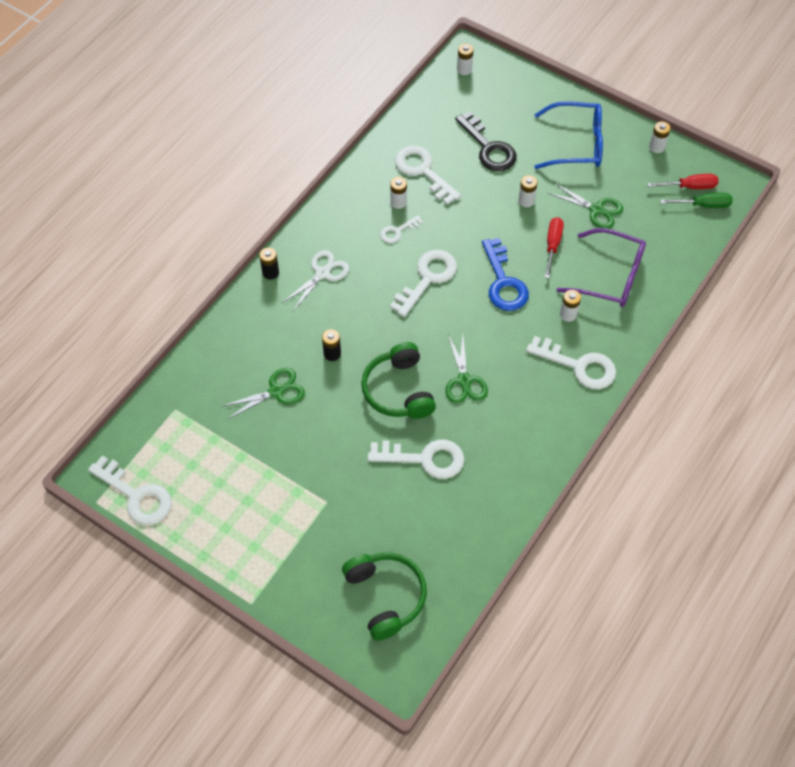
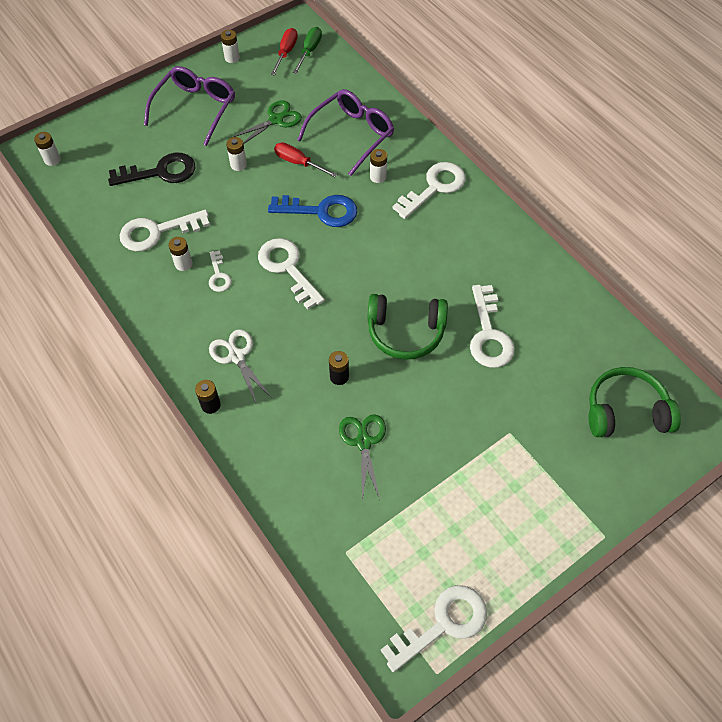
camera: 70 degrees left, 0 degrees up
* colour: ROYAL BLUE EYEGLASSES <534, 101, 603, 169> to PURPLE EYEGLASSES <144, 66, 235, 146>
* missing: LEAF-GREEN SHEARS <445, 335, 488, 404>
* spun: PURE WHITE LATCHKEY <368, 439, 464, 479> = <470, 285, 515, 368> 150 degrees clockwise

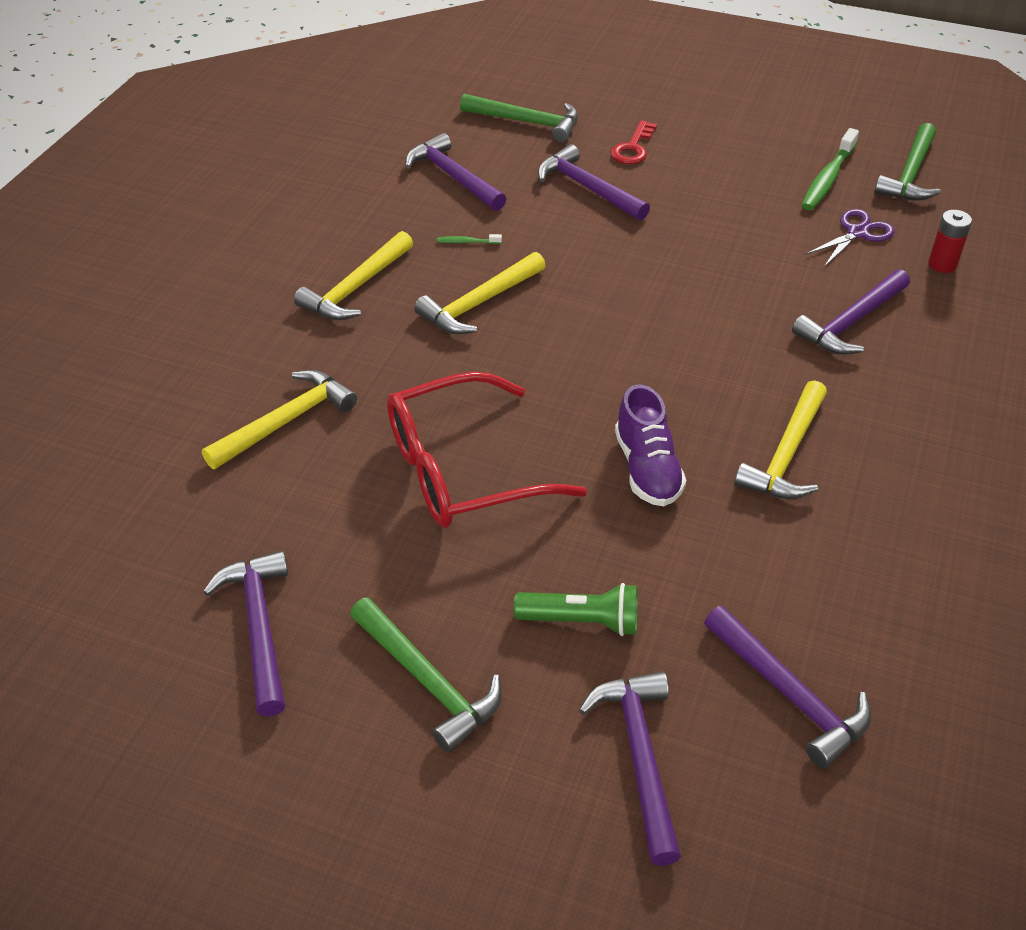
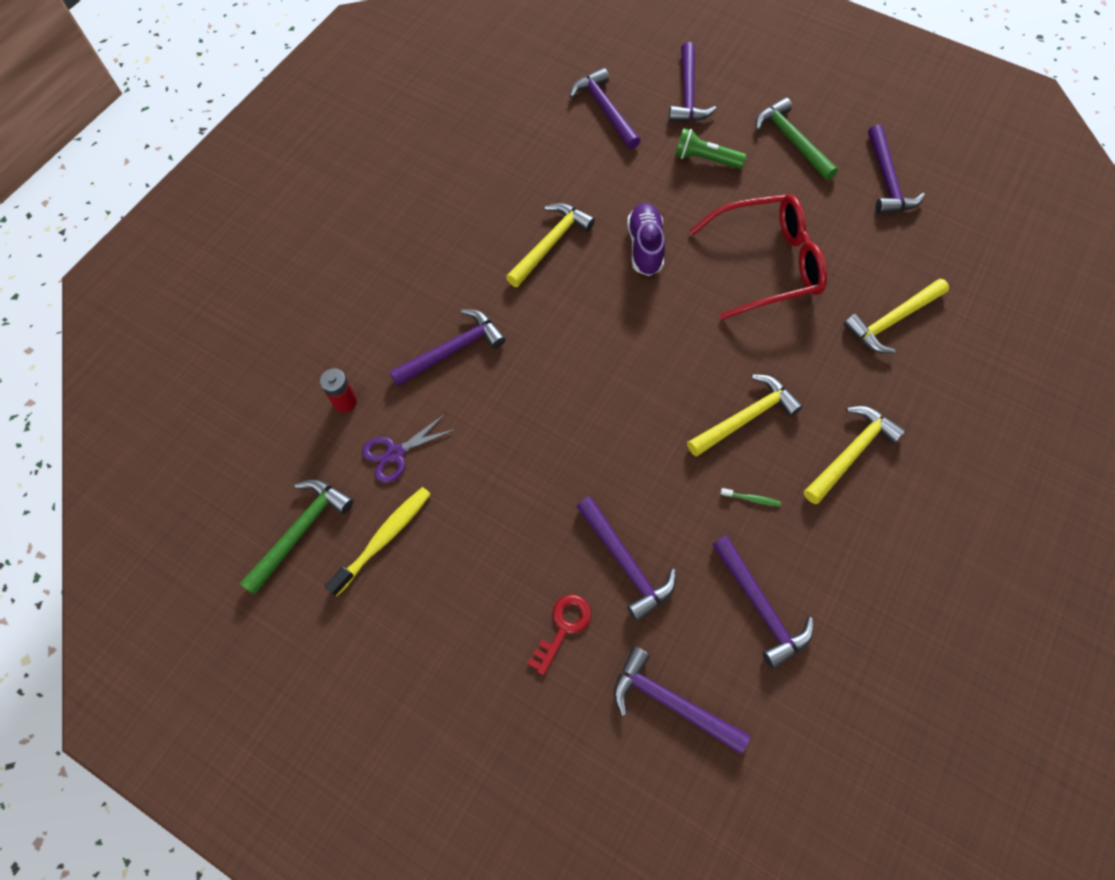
camera: 170 degrees left, 20 degrees up
* colour: LEAF-GREEN CARPENTER'S HAMMER <460, 94, 578, 143> to PURPLE CARPENTER'S HAMMER <614, 646, 750, 754>
* colour: LEAF-GREEN DENTAL BRUSH <801, 128, 859, 210> to YELLOW DENTAL BRUSH <324, 487, 431, 596>

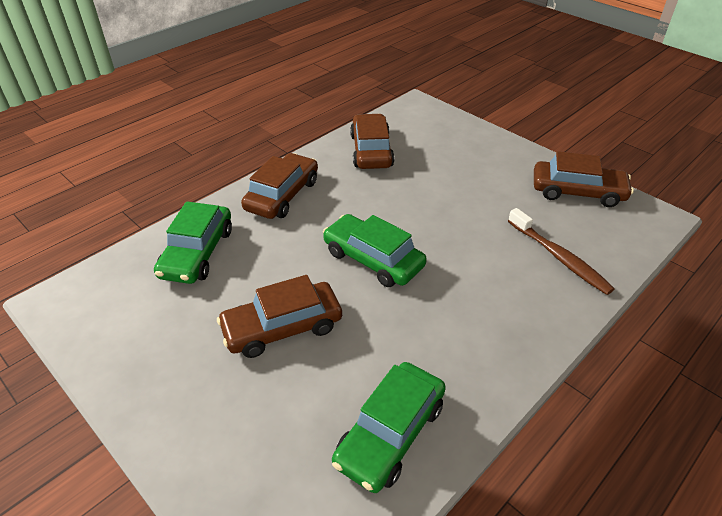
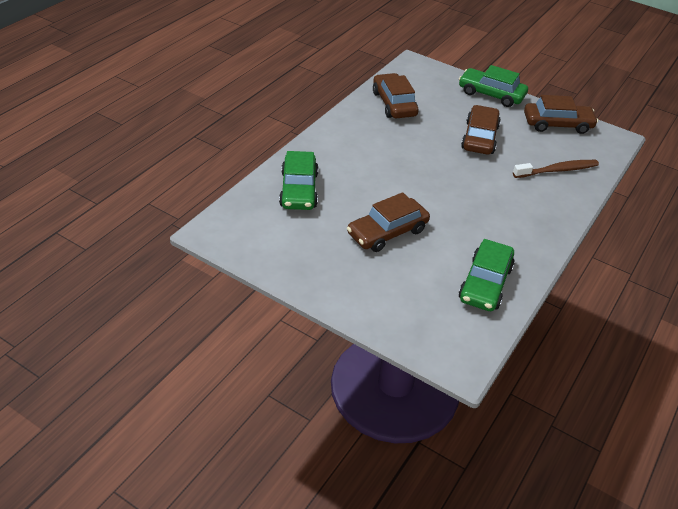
camera: 15 degrees left, 0 degrees up
* relocated: RUSSET CAR <241, 153, 318, 219> to <461, 105, 501, 155>
* spun: RUSSET DENTAL BRUSH <508, 208, 615, 295> = <513, 160, 599, 178> 60 degrees counterclockwise
* relocated: LEAF-GREEN CAR <323, 214, 427, 287> to <459, 65, 528, 107>

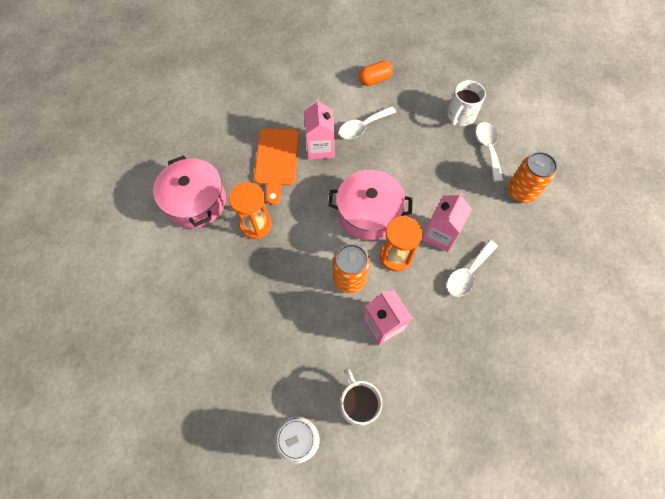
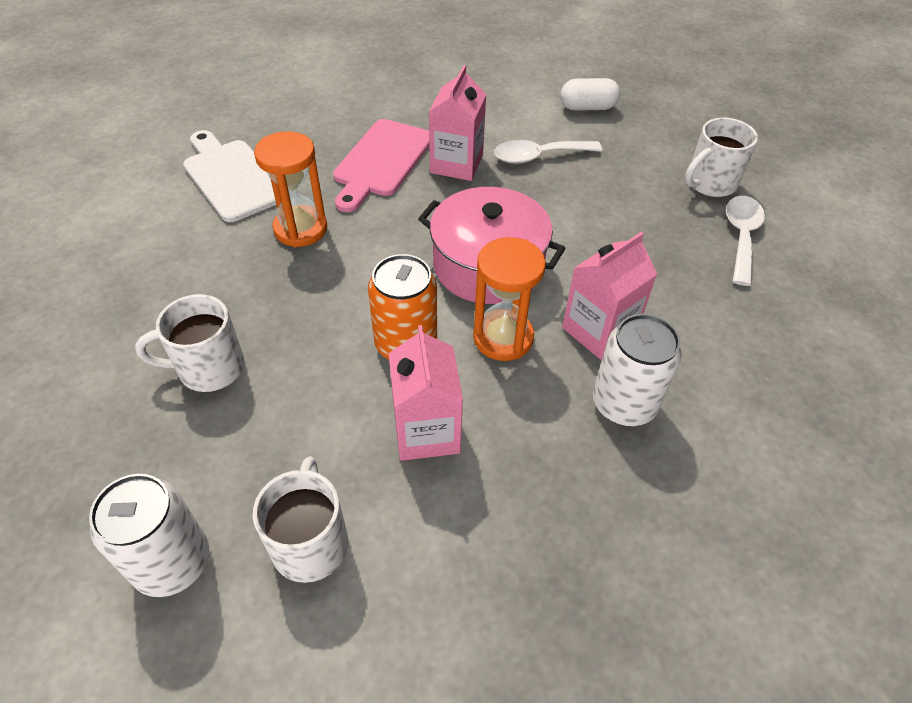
camera: 20 degrees right, 15 degrees down
* colour: BRIGHT ORANGE CAPSULE <359, 61, 393, 86> to PURE WHITE CAPSULE <560, 78, 620, 111>
* colour: BRIGHT ORANGE CUTTING BOARD <254, 128, 299, 205> to ROSY CUTTING BOARD <333, 119, 429, 212>
* missing: BRIGHT ORANGE TIN <508, 152, 557, 203>
* exchanged: ROSY COOKING POT <153, 155, 226, 228> to PURE WHITE CUTTING BOARD <183, 130, 277, 222>
* exchanged: PURE WHITE SPOON <447, 240, 498, 297> to PURE WHITE TIN <593, 314, 682, 426>
* appeared: PURE WHITE TEA MUG <135, 294, 244, 392>

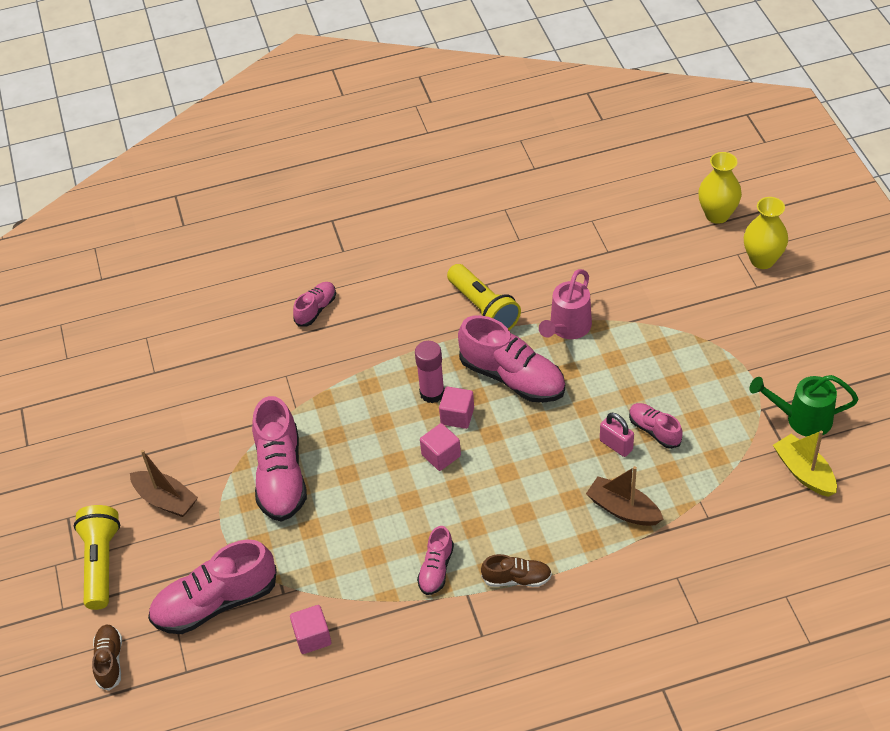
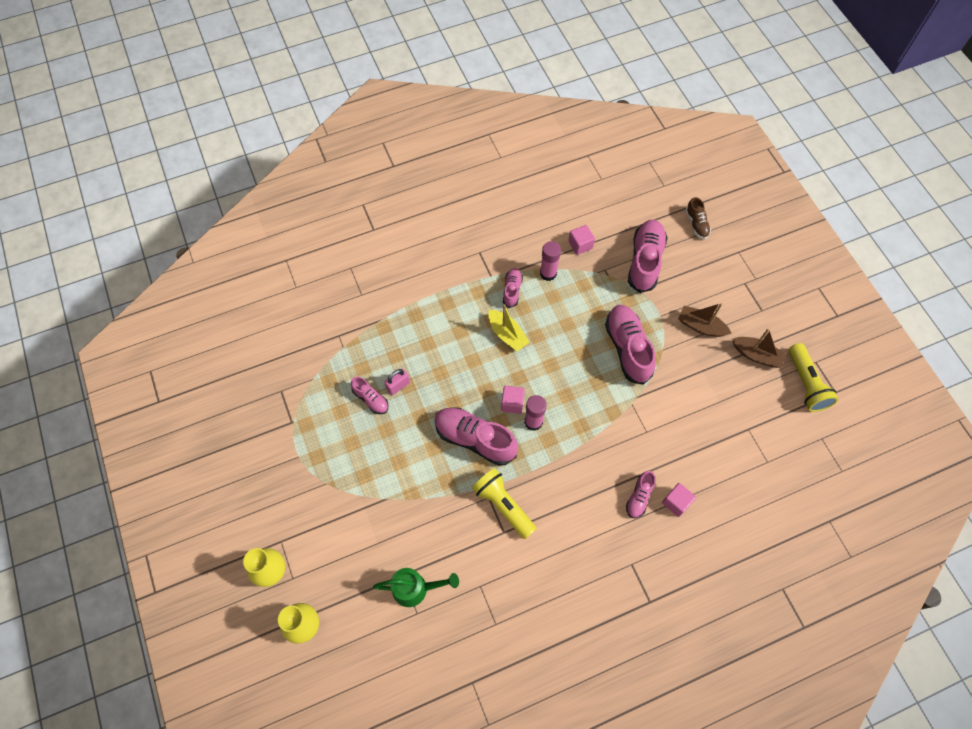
camera: 170 degrees right, 15 degrees up
* missing: ROSY WATERING POT <539, 269, 592, 339>
* relocated: LEAF-GREEN WATERING POT <749, 375, 859, 437> to <373, 568, 459, 607>
* spun: ROSY SMALL LOCK <600, 413, 634, 457> = <384, 369, 410, 395> 75 degrees counterclockwise
* relocated: ROSY CUBE <420, 423, 461, 471> to <662, 483, 696, 517>
* relocated: YELLOW BOAT <773, 430, 837, 497> to <488, 304, 530, 351>
* relocated: RUSSET BOAT <586, 466, 663, 526> to <732, 328, 787, 368>
* relocated: YELLOW FLASHLIGHT <74, 505, 120, 610> to <789, 343, 838, 412>
* spun: ROSY LACE-UP SHOE <148, 540, 277, 634> = <628, 220, 668, 293> 45 degrees counterclockwise
* missing: RUSSET LACE-UP SHOE <481, 554, 552, 587>
* appeared: ROSY GLUE <540, 241, 561, 281>

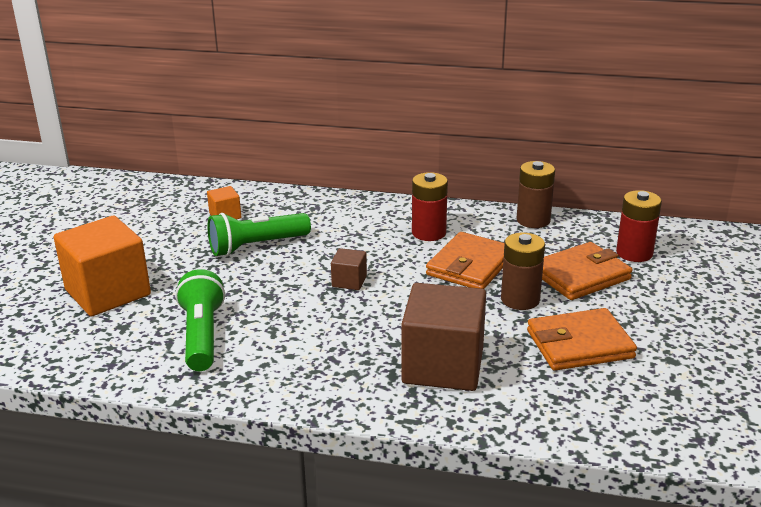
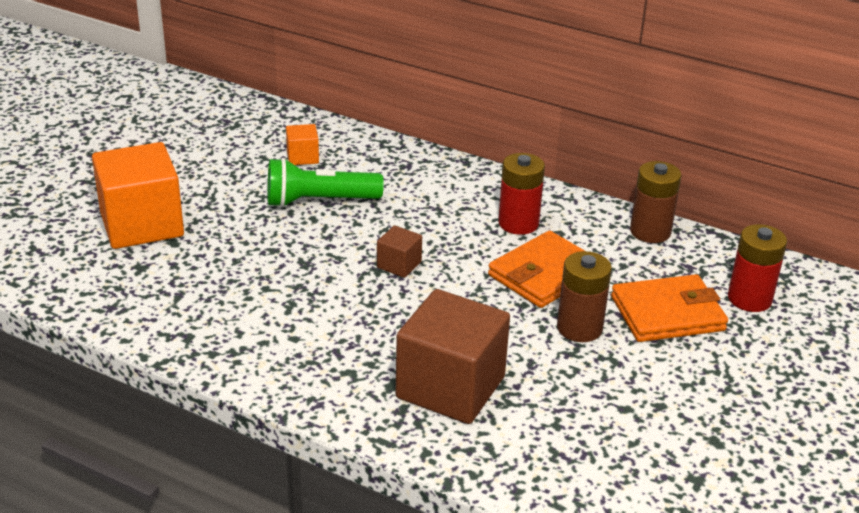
camera: 15 degrees right, 5 degrees up
* missing: LEAF-GREEN FLASHLIGHT <175, 269, 225, 371>
* missing: BRIGHT ORANGE CARD WALLET <527, 308, 637, 371>

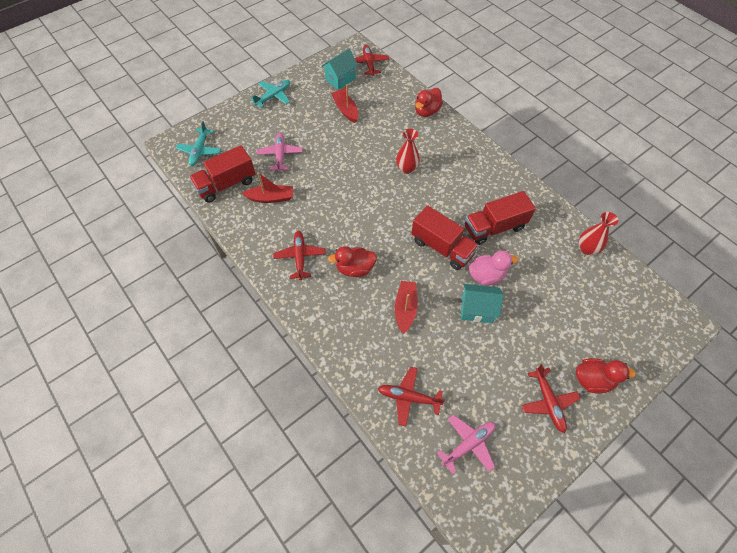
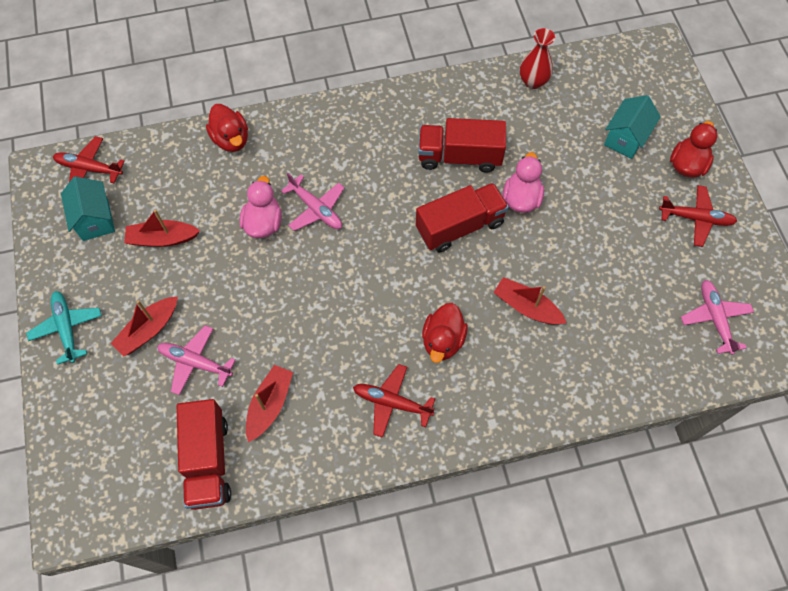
camera: 65 degrees left, 5 degrees up
* missing: TURQUOISE AEROPLANE <176, 121, 221, 166>
* exchanged: RED TALL VASE <396, 129, 420, 174> to ROSY AEROPLANE <281, 173, 344, 231>
* spun: RED LORRY <465, 191, 536, 245> = <418, 118, 506, 173> 90 degrees clockwise
* relocated: TURQUOISE HOUSE <461, 284, 504, 323> to <604, 95, 661, 159>
* missing: RED AEROPLANE <378, 367, 445, 426>
* appeared: ROSY DUCK <239, 176, 282, 238>
* appeared: RED BOAT <111, 296, 178, 356>

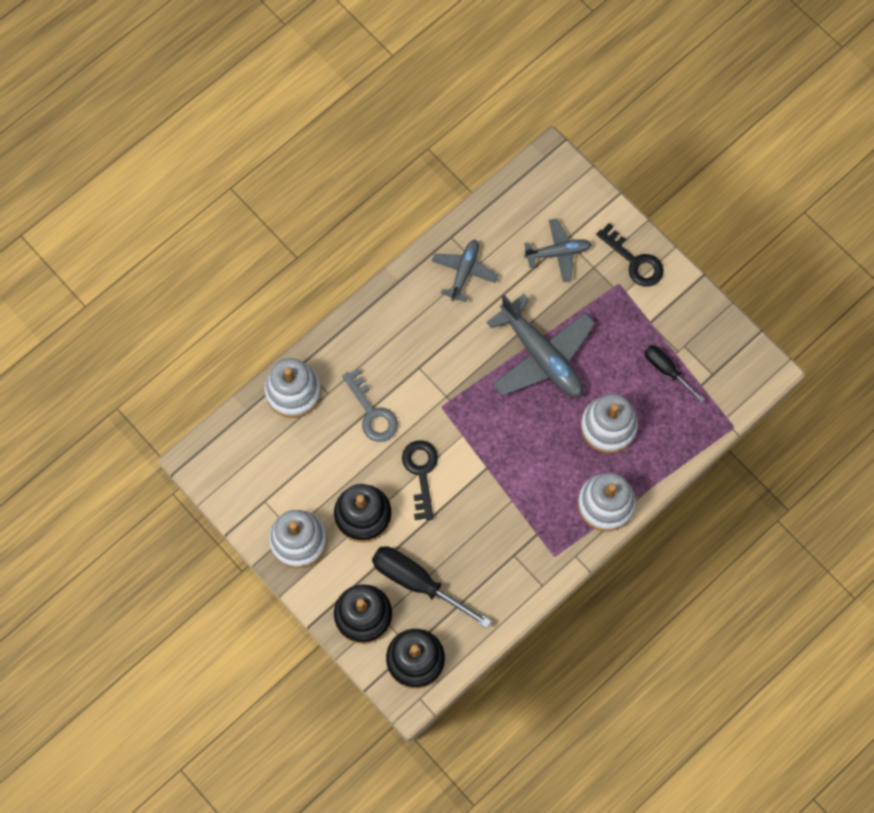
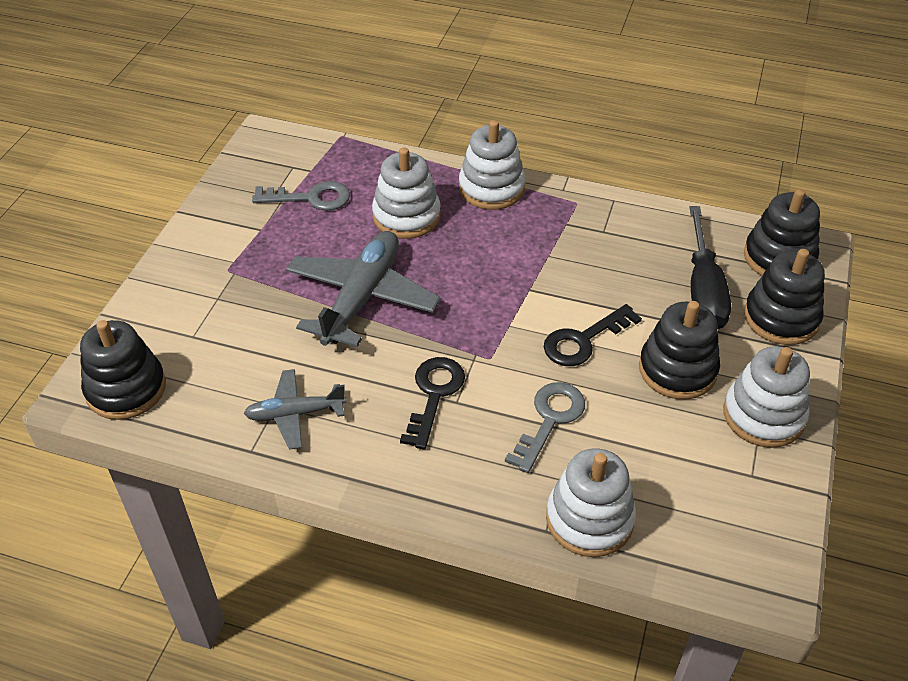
camera: 120 degrees left, 25 degrees down
* missing: GRAY AEROPLANE <524, 219, 591, 282>
* relocated: BLACK LATCHKEY <596, 223, 664, 287> to <400, 357, 465, 449>
* exchanged: BLACK FLAT SCREWDRIVER <645, 345, 705, 403> to GRAY LATCHKEY <252, 181, 350, 211>
* appeared: BLACK STACKING RINGS <80, 320, 166, 420>

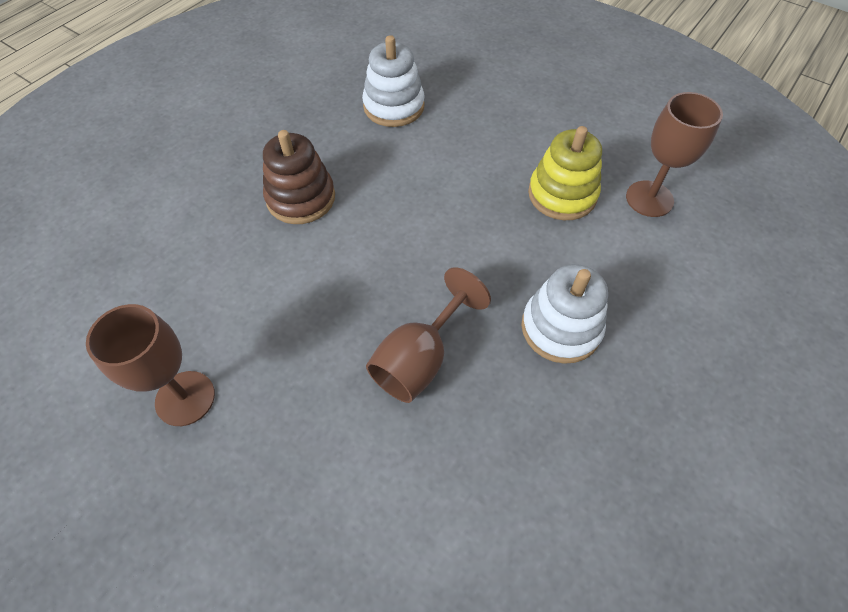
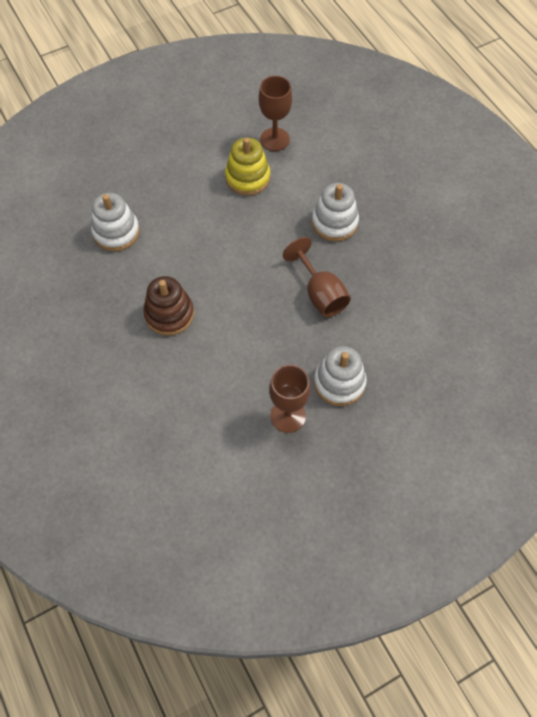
camera: 65 degrees left, 5 degrees up
* appeared: PURE WHITE STACKING RINGS <314, 346, 367, 406>

